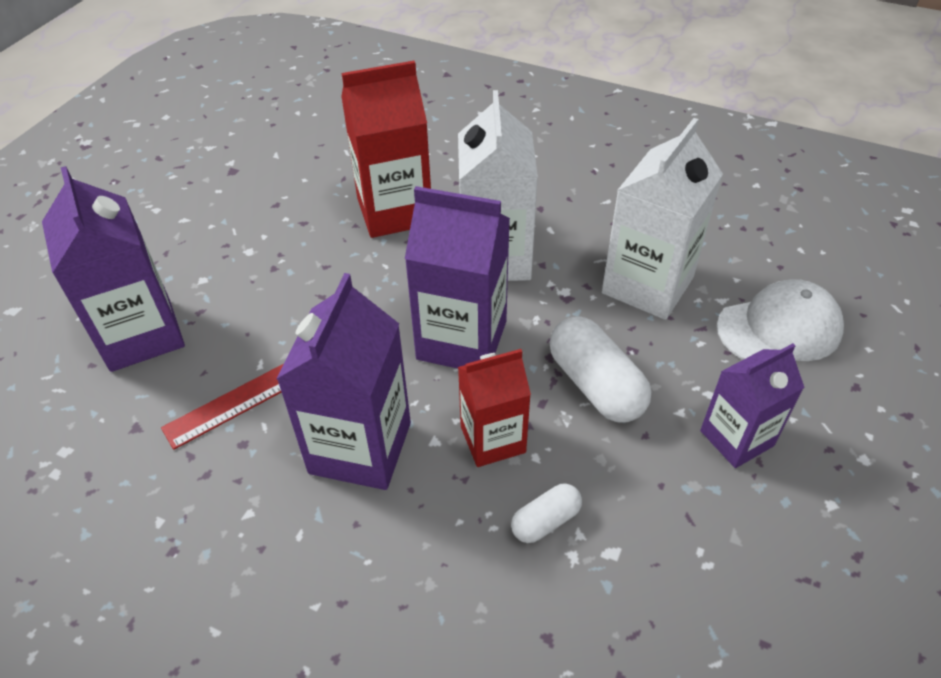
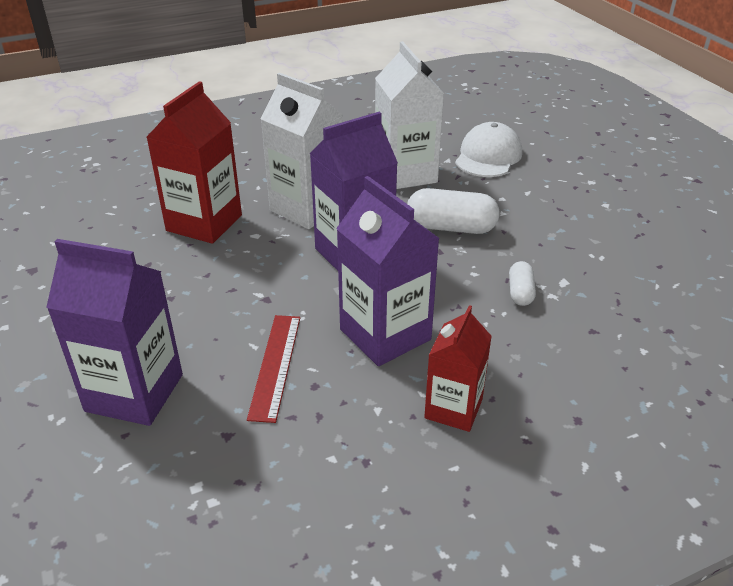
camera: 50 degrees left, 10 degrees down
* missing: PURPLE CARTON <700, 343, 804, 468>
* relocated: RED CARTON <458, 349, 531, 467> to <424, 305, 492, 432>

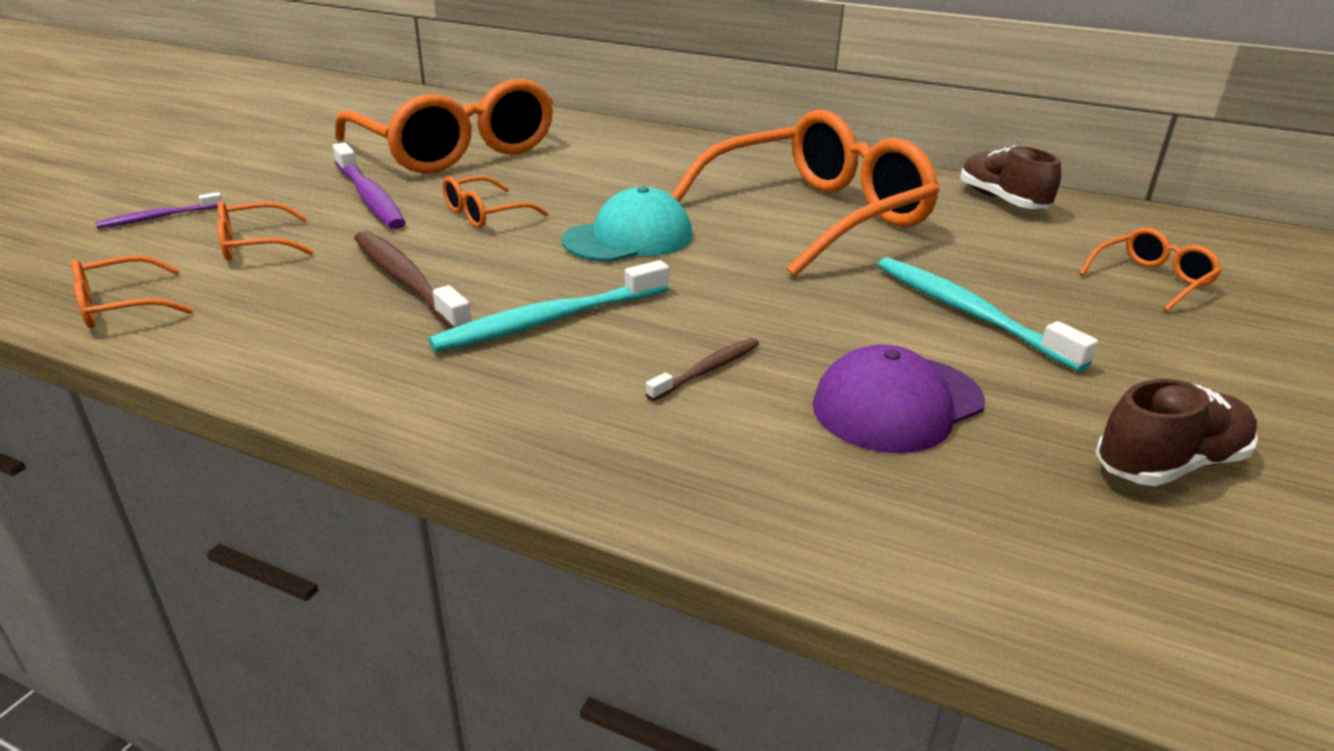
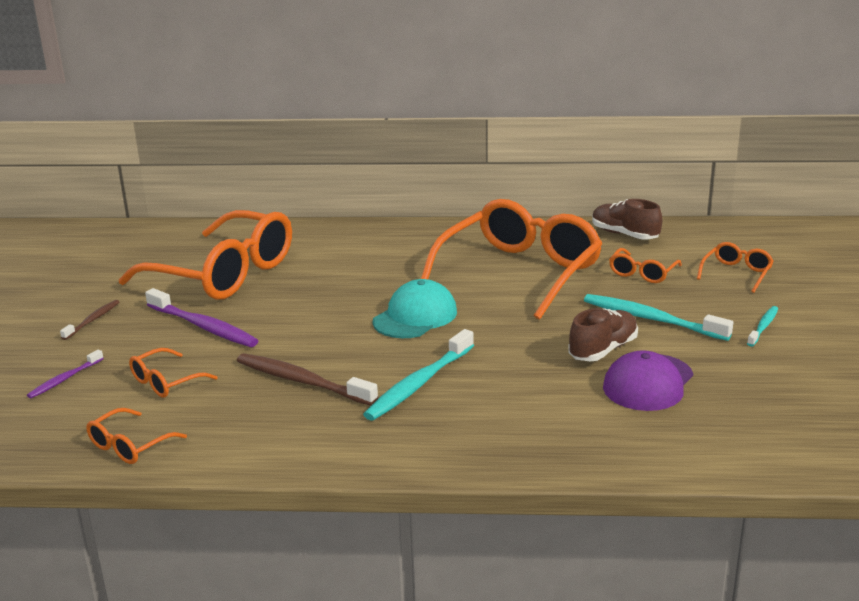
camera: 20 degrees left, 5 degrees down
* relocated: BRIGHT ORANGE EYEGLASSES <443, 176, 549, 228> to <609, 248, 682, 283>
* relocated: RUSSET DENTAL BRUSH <645, 338, 759, 401> to <60, 300, 119, 340>
* relocated: RUSSET LACE-UP SHOE <1095, 379, 1258, 486> to <568, 308, 638, 361>
* appeared: TURQUOISE DENTAL BRUSH <747, 306, 778, 347>

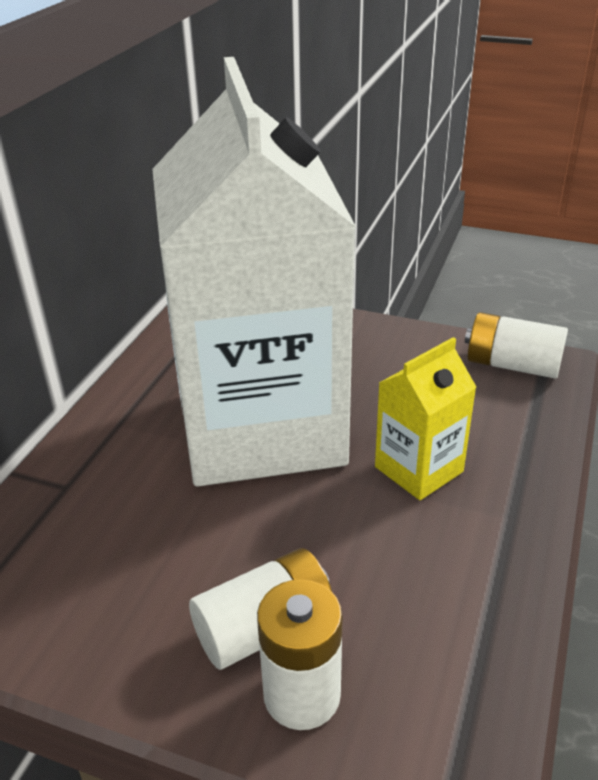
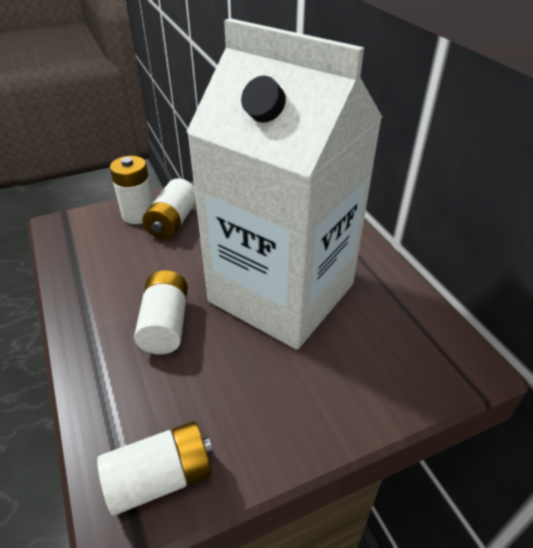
camera: 135 degrees right, 5 degrees up
* exchanged: YELLOW CARTON <375, 337, 476, 500> to PURE WHITE POWER CELL <134, 270, 188, 354>

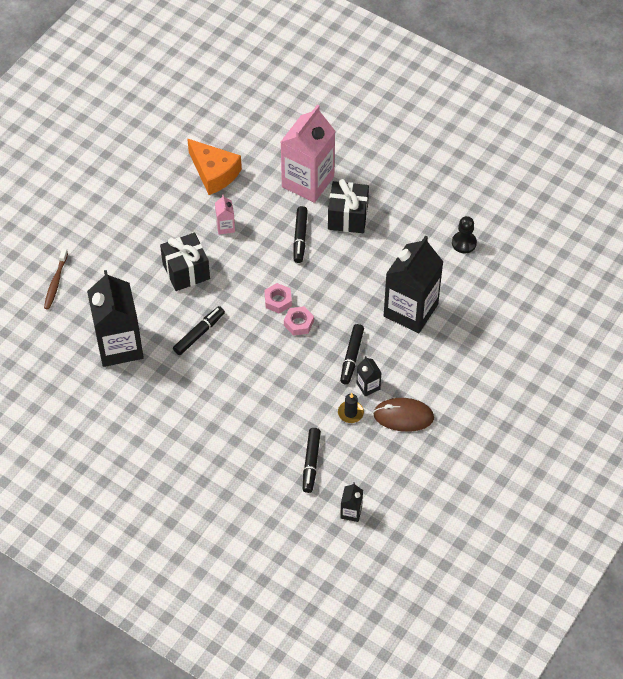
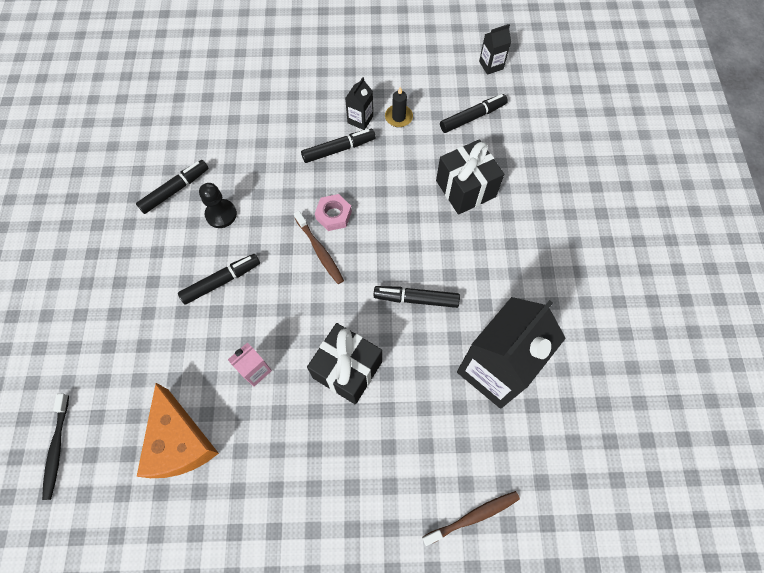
camera: 125 degrees left, 10 degrees up
* missing: ROSY CARTON <281, 105, 335, 203>
* spun: BRIGHT ORANGE CHEESE WEDGE <187, 139, 242, 195> = <137, 383, 219, 478> 150 degrees clockwise
* relocated: BLACK WRAPPED GIFT <328, 179, 369, 233> to <436, 139, 504, 215>
* relocated: BLACK PAWN <452, 216, 477, 253> to <199, 183, 237, 228>
* missing: BLACK CARTON <384, 235, 443, 333>
* exchanged: ROSY HEXAGON NUT <265, 283, 292, 313> to RUSSET DENTAL BRUSH <294, 211, 344, 284>
* missing: RUSSET COMPUTER MOUSE <373, 398, 434, 432>
* appeared: BLACK MARKER <136, 160, 208, 214>
* appeared: BLACK DENTAL BRUSH <42, 394, 69, 500>

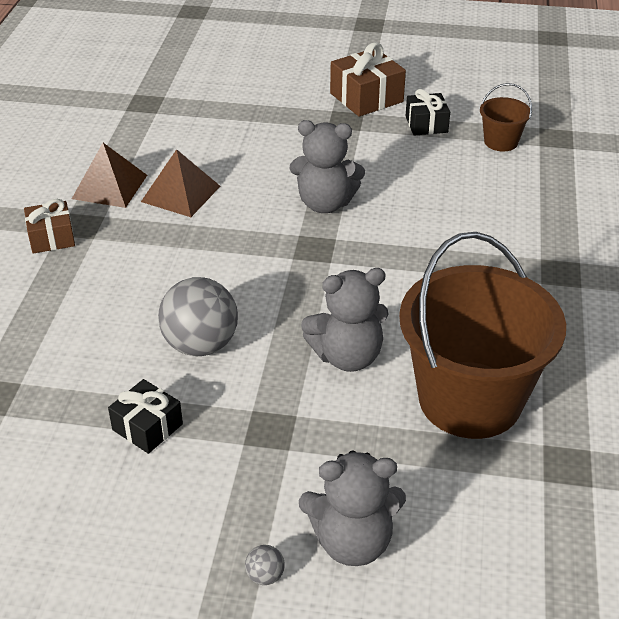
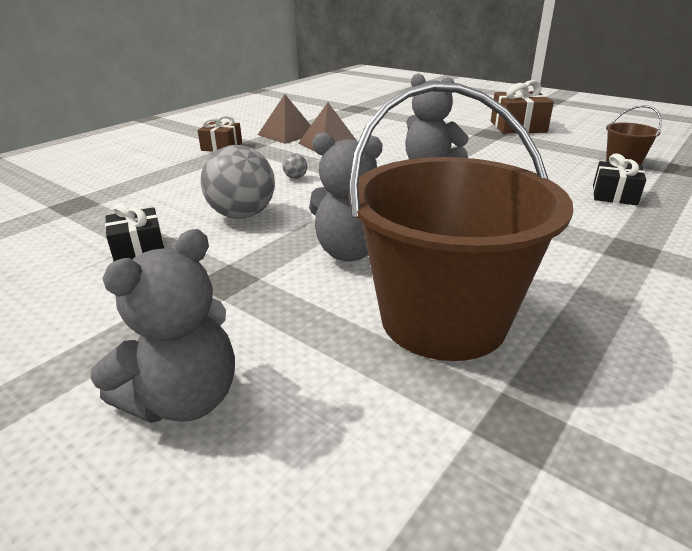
camera: 30 degrees right, 10 degrees down
* relocated: BLACK WRAPPED GIFT <406, 89, 450, 136> to <593, 154, 646, 205>
* spun: GRAY STUFFED BEAR <299, 451, 406, 566> = <90, 229, 235, 423> 75 degrees counterclockwise
* relocated: GRAY SPHERE <245, 545, 285, 585> to <282, 153, 307, 179>

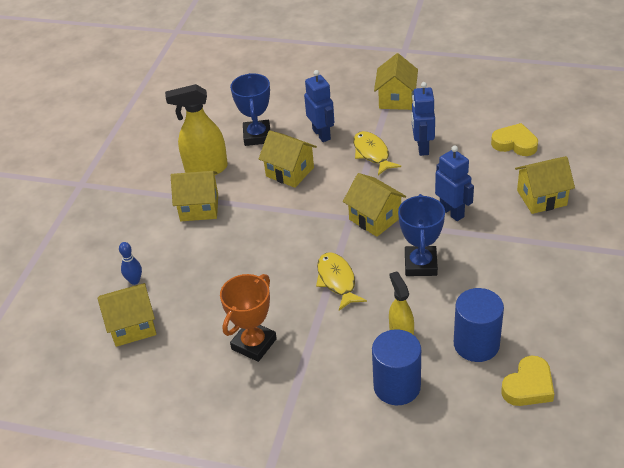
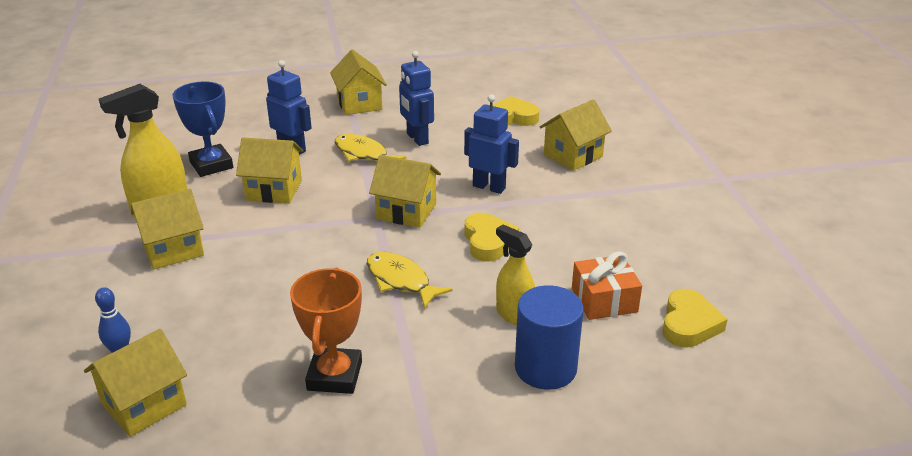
camera: 30 degrees left, 10 degrees down
* exchanged: ROYAL BLUE PRIZE CUP <398, 194, 445, 276> to YELLOW HEART SHAPE <465, 213, 519, 261>
* exchanged: ROYAL BLUE SOLID CYLINDER <454, 288, 504, 362> to BRIGHT ORANGE WRAPPED GIFT <572, 251, 642, 320>

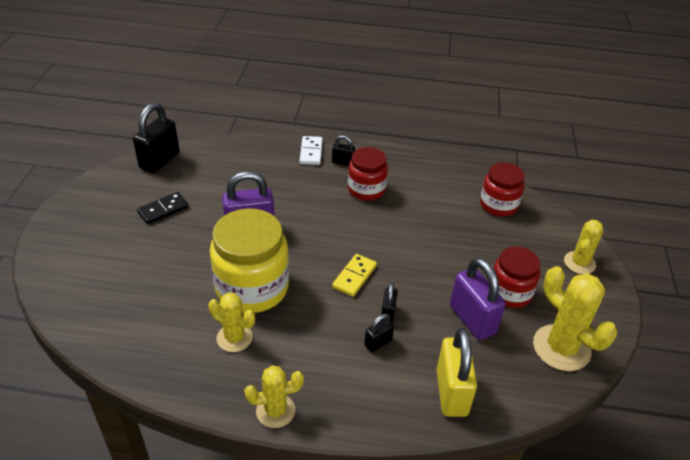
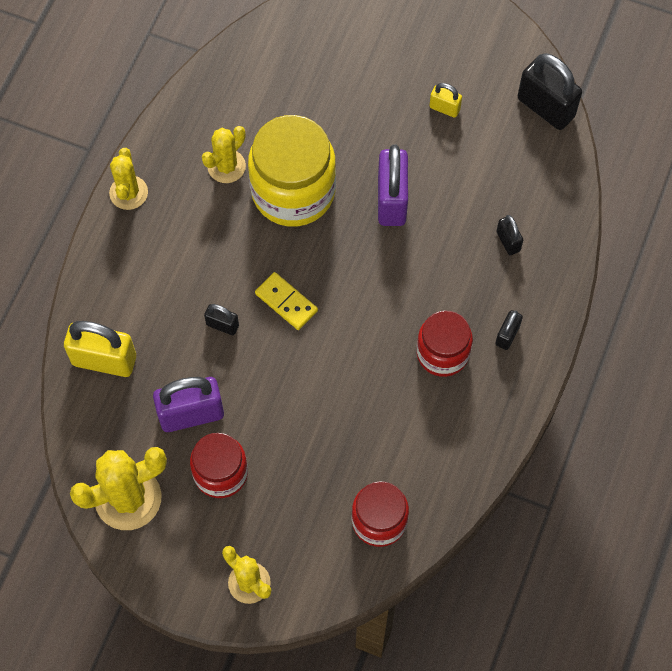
camera: 105 degrees right, 25 degrees up
* missing: PURE WHITE DOMINO <300, 136, 323, 165>
* exchanged: BLACK DOMINO <137, 192, 188, 224> to YELLOW SMALL LOCK <429, 83, 462, 118>
* relocated: BLACK SMALL LOCK <364, 314, 394, 352> to <496, 215, 523, 255>

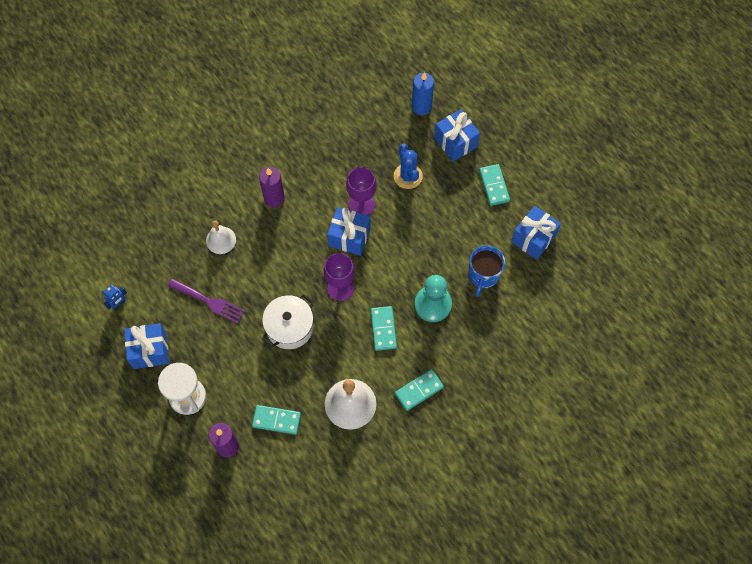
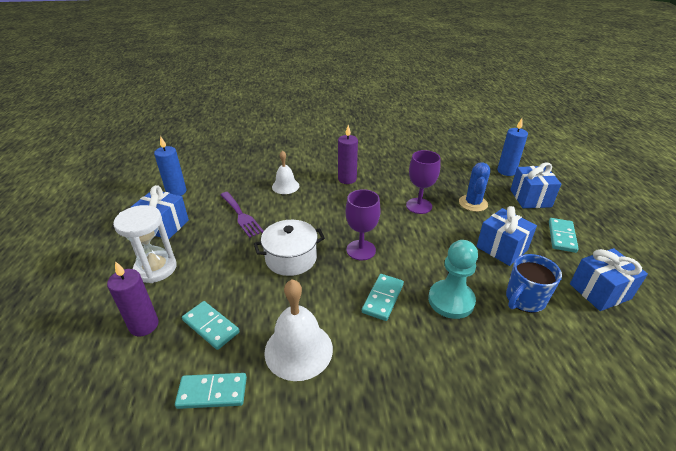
camera: 30 degrees right, 30 degrees down
* relocated: ROYAL BLUE WRAPPED GIFT <327, 207, 370, 256> to <476, 206, 537, 266>
* exchanged: ROYAL BLUE ROBOT FIGURE <103, 285, 127, 310> to ROYAL BLUE CANDLE <154, 136, 186, 196>
* relocated: TURQUOISE DOMINO <395, 369, 444, 411> to <175, 373, 247, 409>

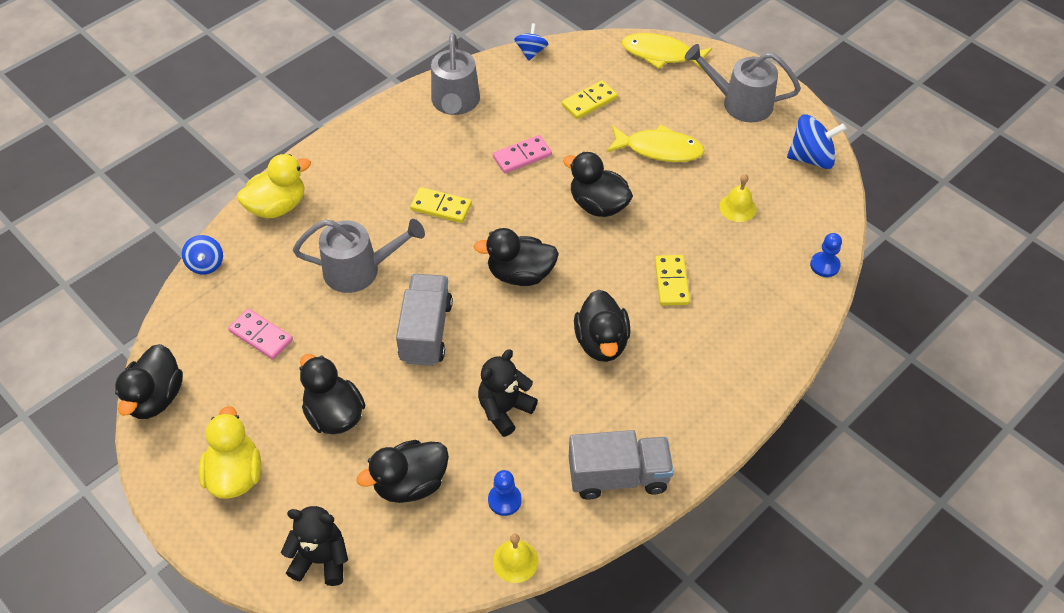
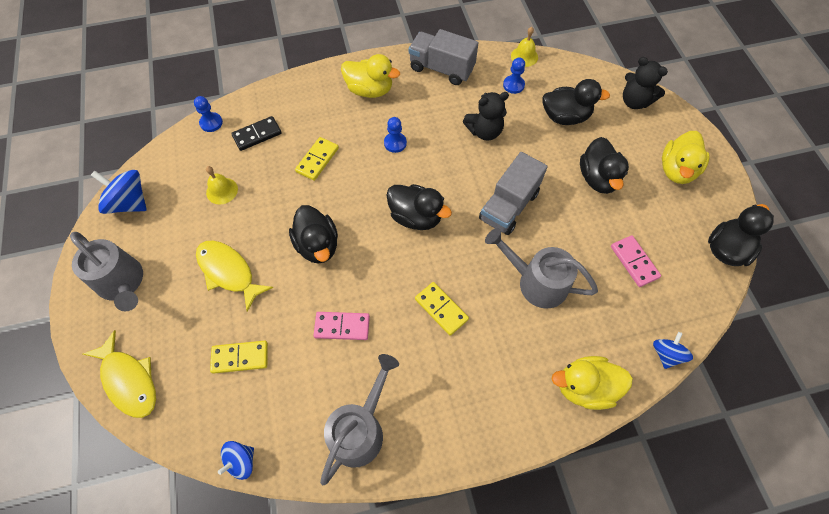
camera: 150 degrees left, 10 degrees up
* exchanged: BLACK DUCK <574, 290, 631, 362> to ROYAL BLUE PAWN <384, 117, 407, 153>
* appeared: YELLOW DUCK <341, 54, 400, 98>
* appeared: BLACK DOMINO <231, 116, 282, 151>

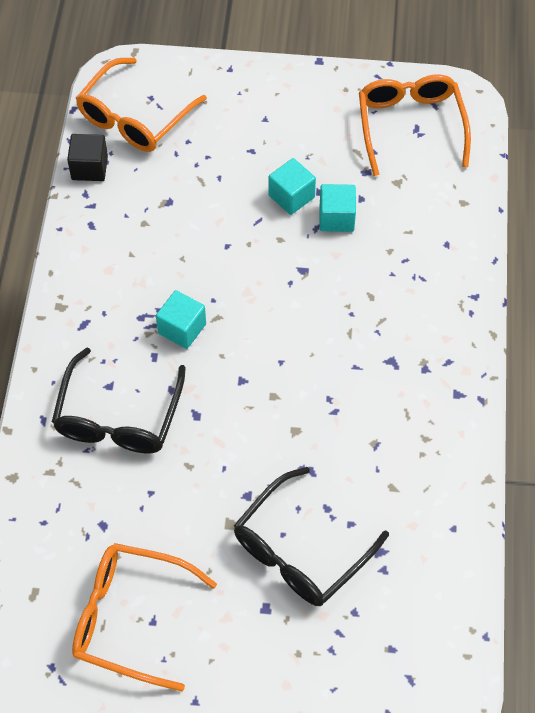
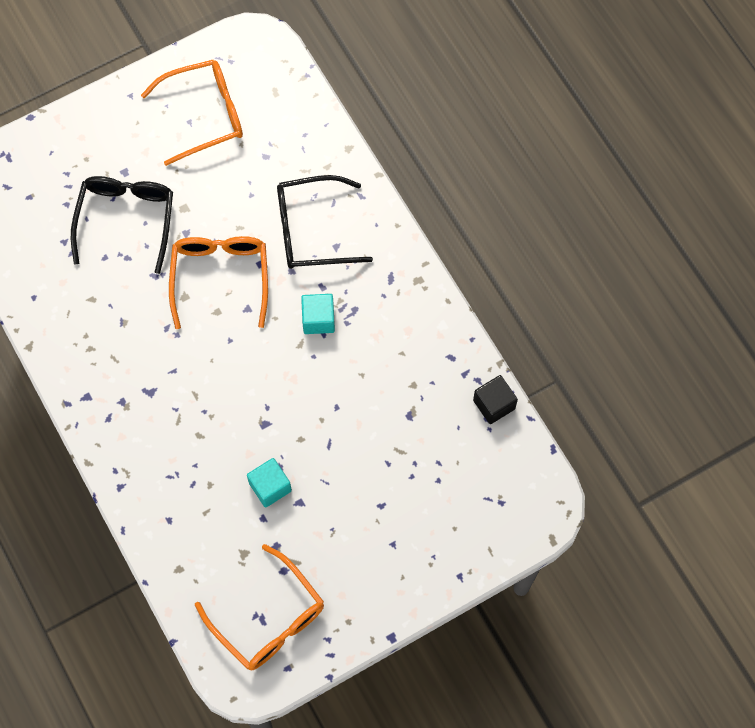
camera: 145 degrees right, 10 degrees up
* relocated: BRIGHT ORANGE EYEGLASSES <76, 58, 207, 152> to <169, 236, 268, 329>
* missing: TURQUOISE CUBE <269, 158, 316, 215>
* spun: BLACK EYEGLASSES <52, 347, 186, 453> = <277, 175, 373, 269> 75 degrees counterclockwise

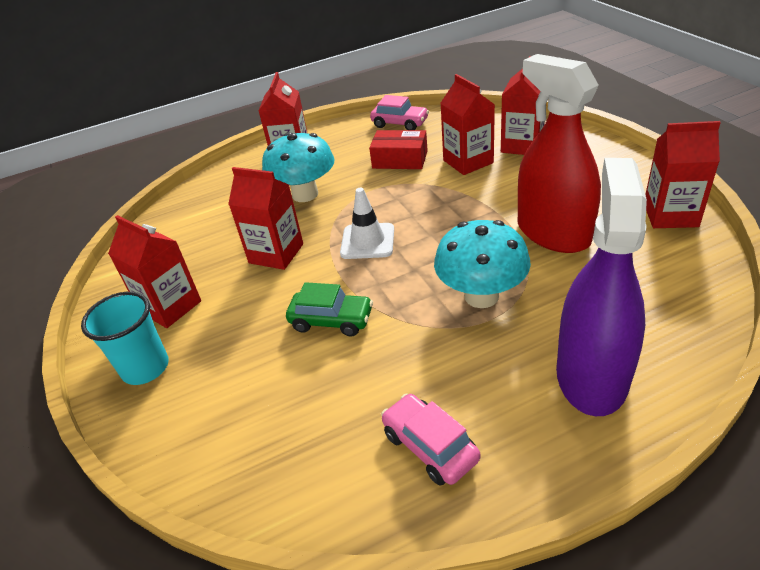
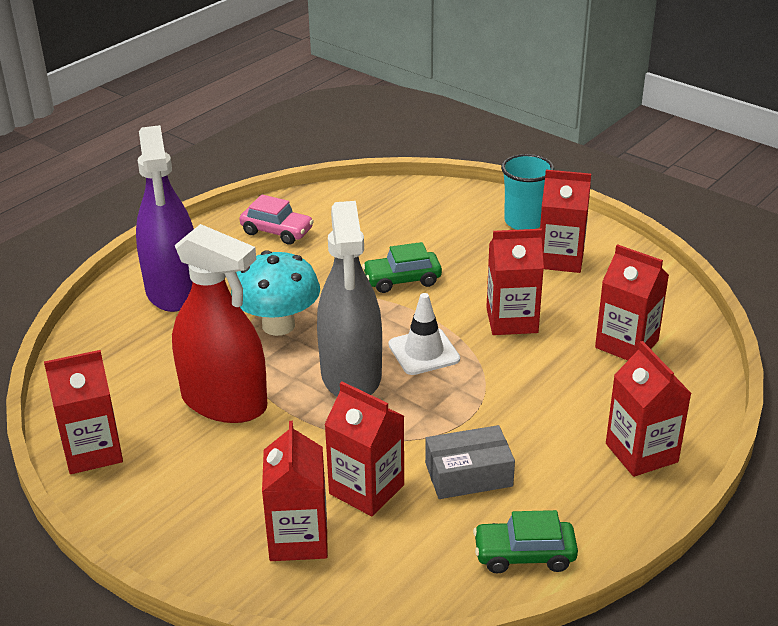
camera: 150 degrees right, 5 degrees down
* colour: ROSY CAR <370, 95, 429, 130> to LEAF-GREEN CAR <473, 510, 578, 574>
* colour: RED PARCEL <369, 130, 428, 169> to GRAY PARCEL <425, 425, 515, 499>
* missing: TURQUOISE MUSHROOM <262, 132, 334, 202>
* appeared: GRAY SPRAY CLEANER <317, 201, 382, 397>
* appeared: RED CARTON <595, 244, 669, 361>

